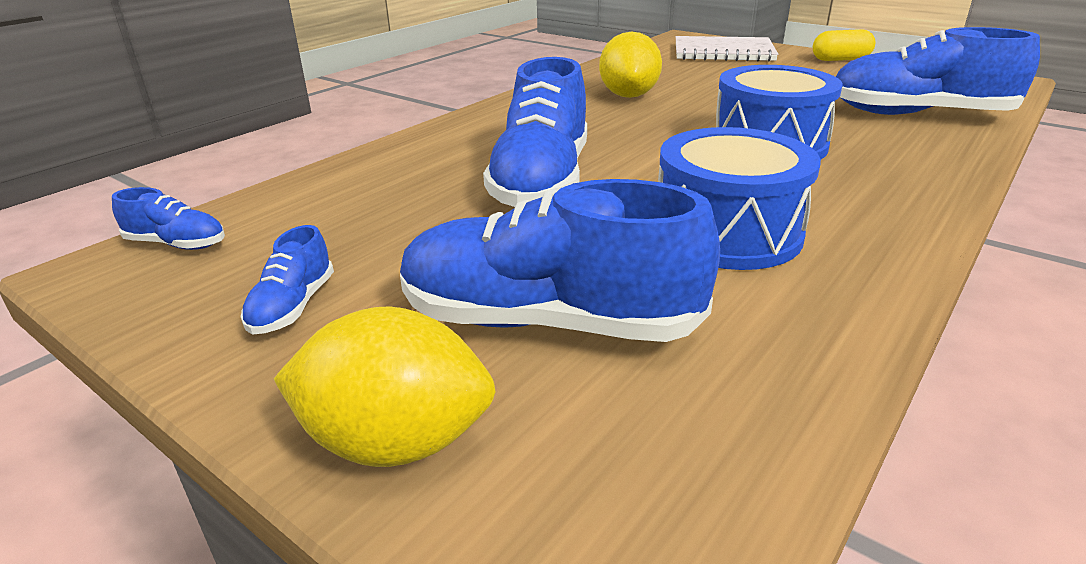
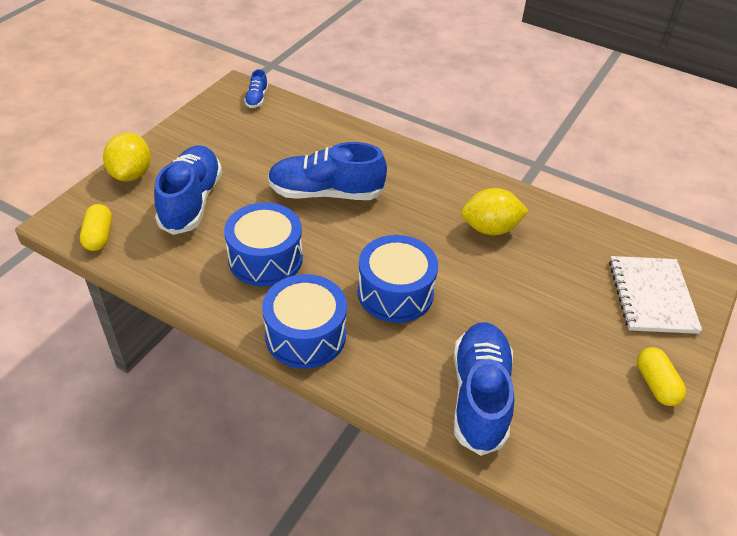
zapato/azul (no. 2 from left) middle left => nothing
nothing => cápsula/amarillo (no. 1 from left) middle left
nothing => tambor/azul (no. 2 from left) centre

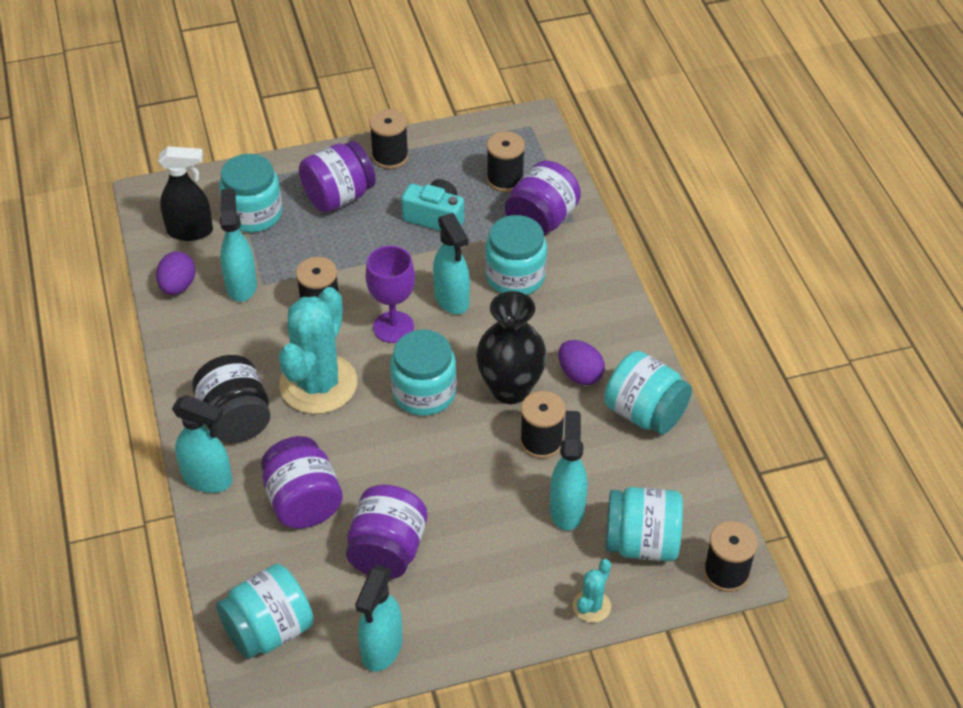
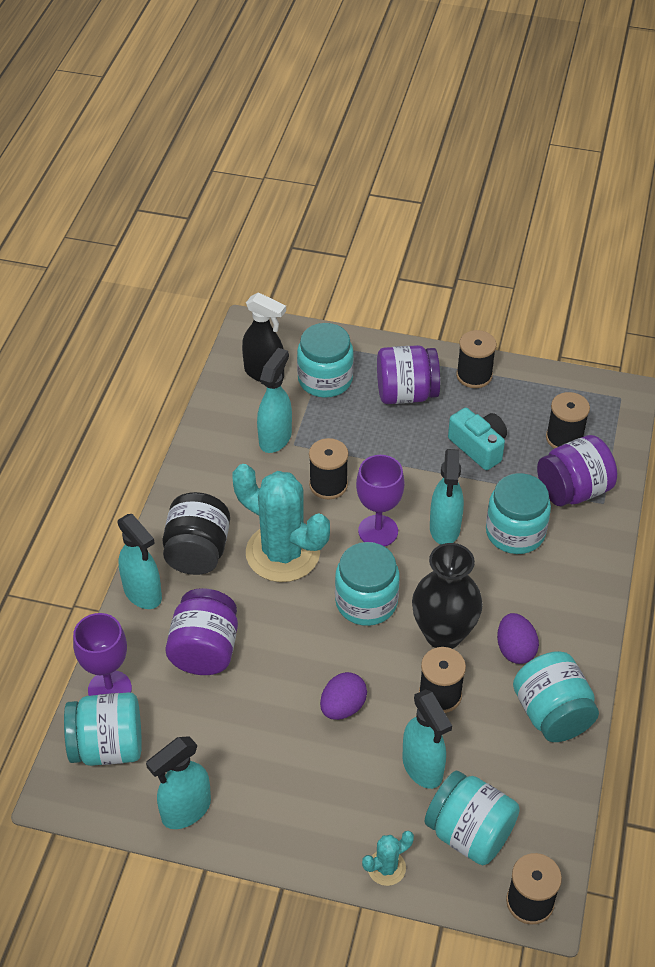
tarro/morado (no. 3 from left) bottom centre => nothing
nothing => copa/morado (no. 1 from left) bottom left
huevo/morado (no. 1 from left) middle left => huevo/morado (no. 1 from left) bottom centre, relocated
cactus/turquesa (no. 1 from left) middle left => cactus/turquesa (no. 1 from left) centre, 75 degrees clockwise
pulverizador/turquesa (no. 5 from left in the first image) centre => pulverizador/turquesa (no. 4 from left) bottom centre, 120 degrees clockwise

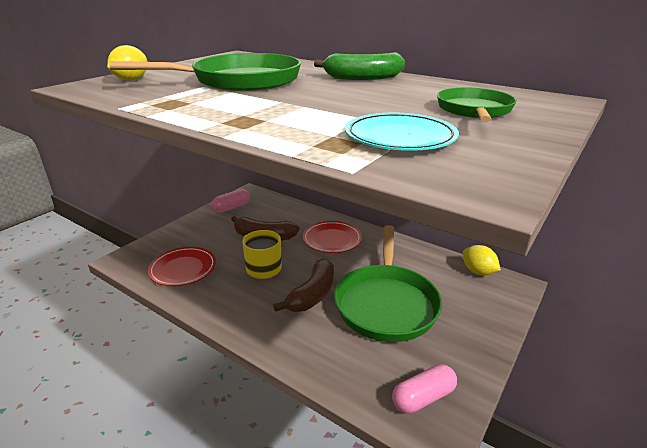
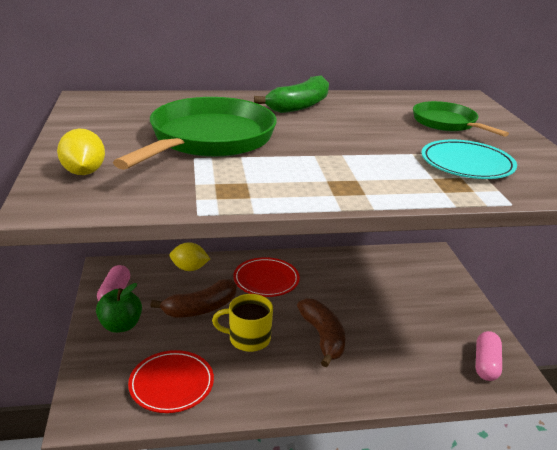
sartén/verde (no. 2 from left) centre => nothing
nothing => manzana/verde bottom left
limón/amarillo (no. 2 from left) middle right => limón/amarillo (no. 2 from left) centre, relocated

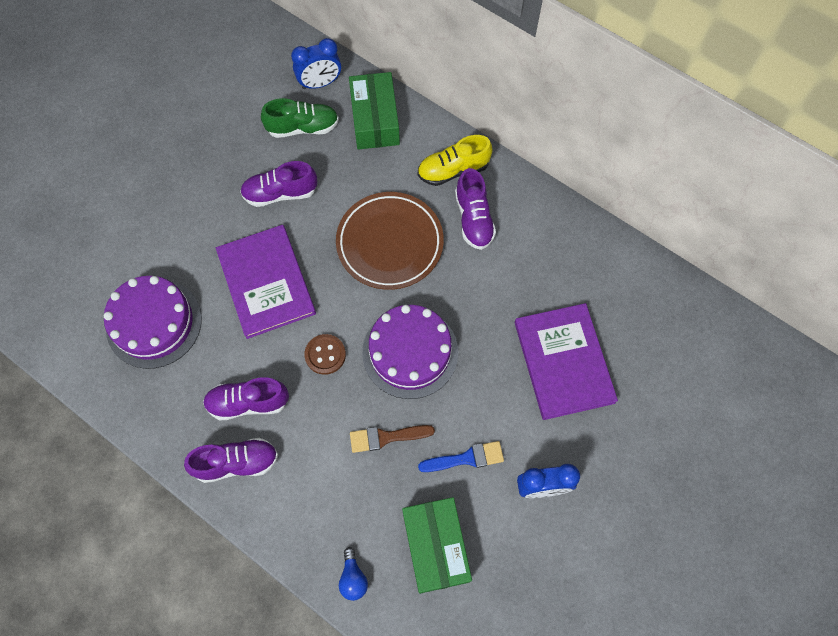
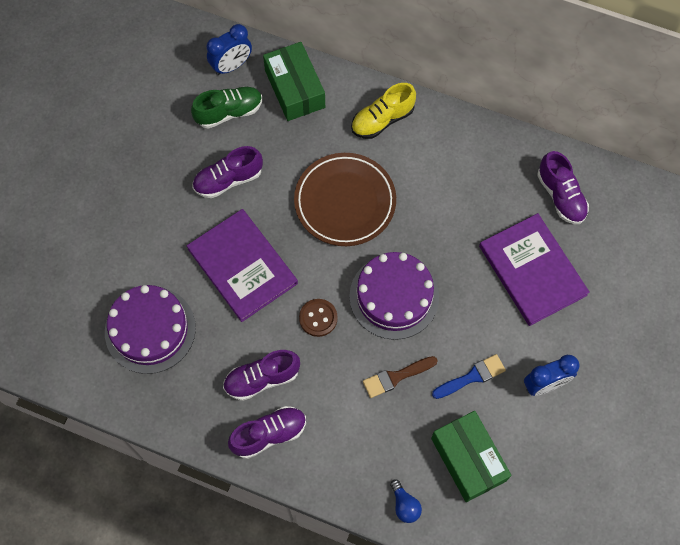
zapato/morado (no. 4 from left) top centre => zapato/morado (no. 4 from left) middle right, relocated

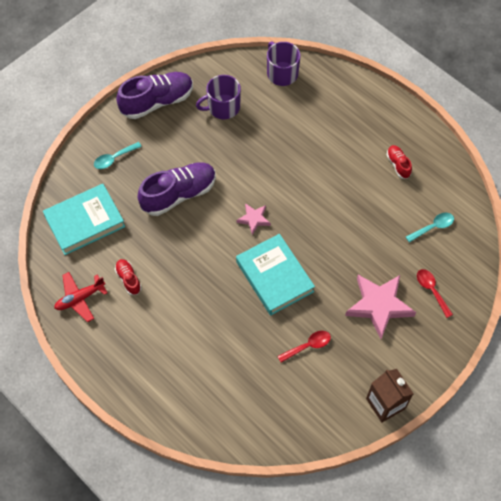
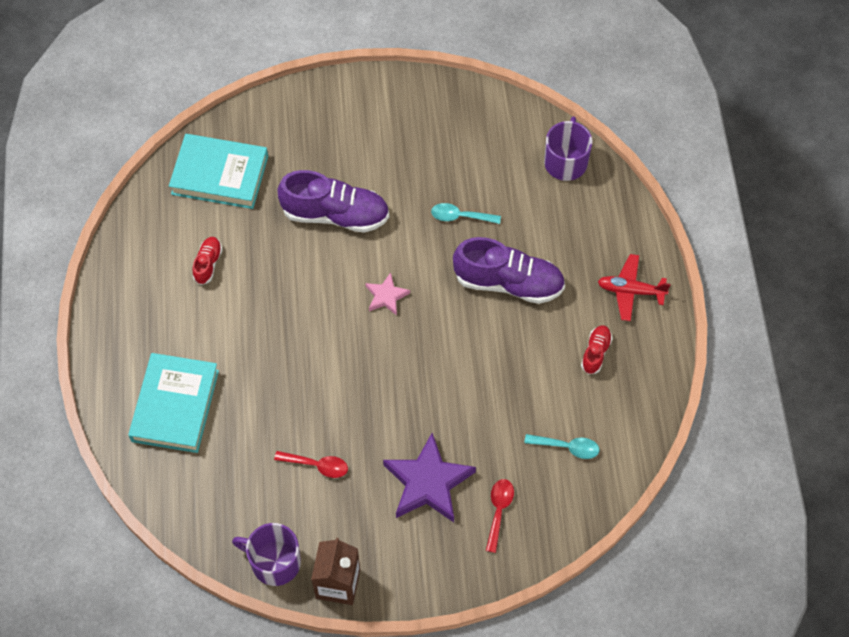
avión/rojo middle left => avión/rojo middle right, relocated
cuchara/turquesa (no. 1 from left) top left => cuchara/turquesa (no. 1 from left) centre, relocated
zapato/morado (no. 1 from left in the first image) top left => zapato/morado (no. 2 from left) centre, relocated
taza/morado (no. 1 from left) top centre => taza/morado (no. 1 from left) bottom left, relocated
libro/turquesa (no. 2 from left in the first image) centre => libro/turquesa (no. 1 from left) middle left, relocated
estrella/rosa (no. 2 from left) middle right => estrella/morado bottom centre

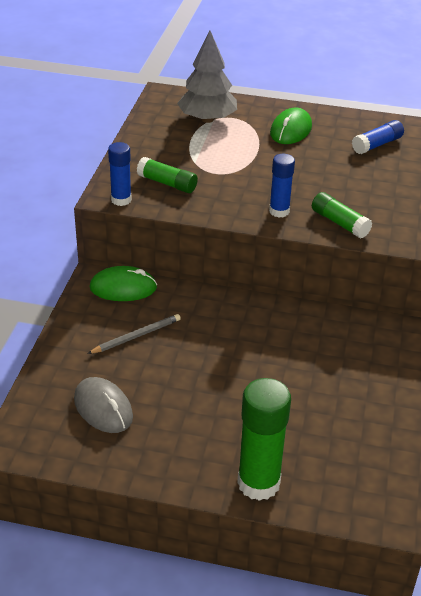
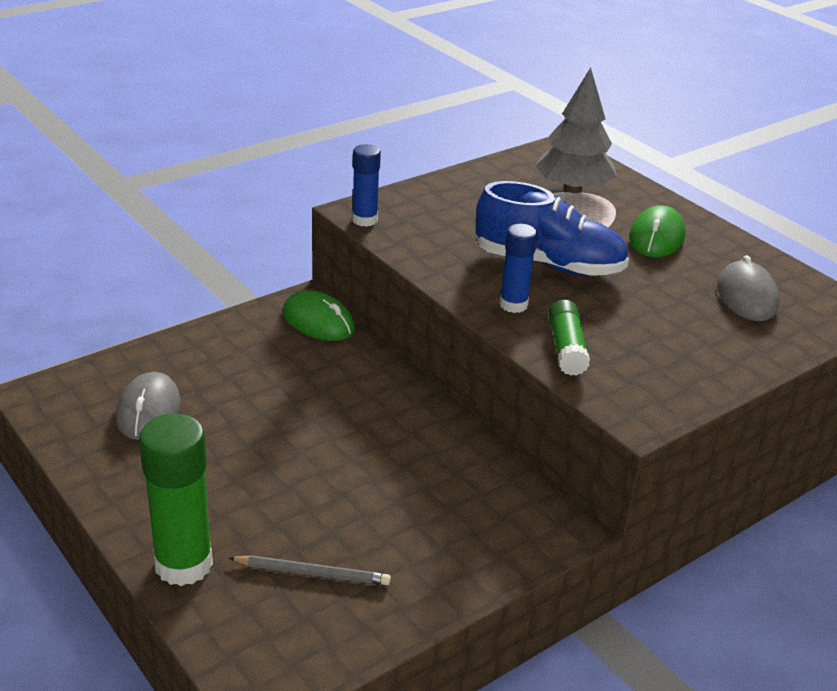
barra de pegamento/verde (no. 1 from left) top centre => nothing
nothing => zapato/azul top centre
lápiz/gris middle left => lápiz/gris bottom centre, relocated
barra de pegamento/azul (no. 3 from left) top right => ratón/gris (no. 2 from left) middle right
ratón/verde (no. 2 from left) top right => ratón/verde (no. 2 from left) middle right, 45 degrees counterclockwise

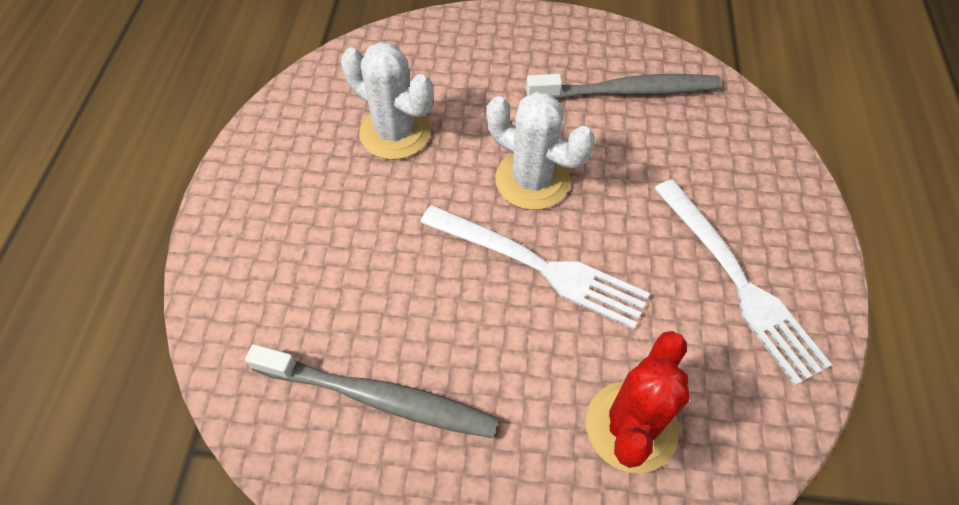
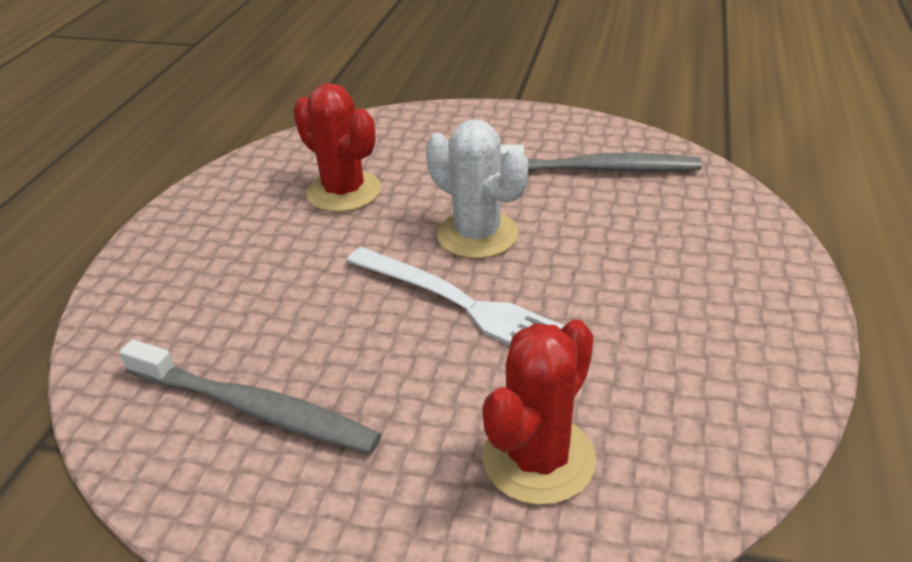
tenedor/blanco (no. 2 from left) middle right => nothing
cactus/blanco (no. 1 from left) top centre => cactus/rojo (no. 1 from left) top centre

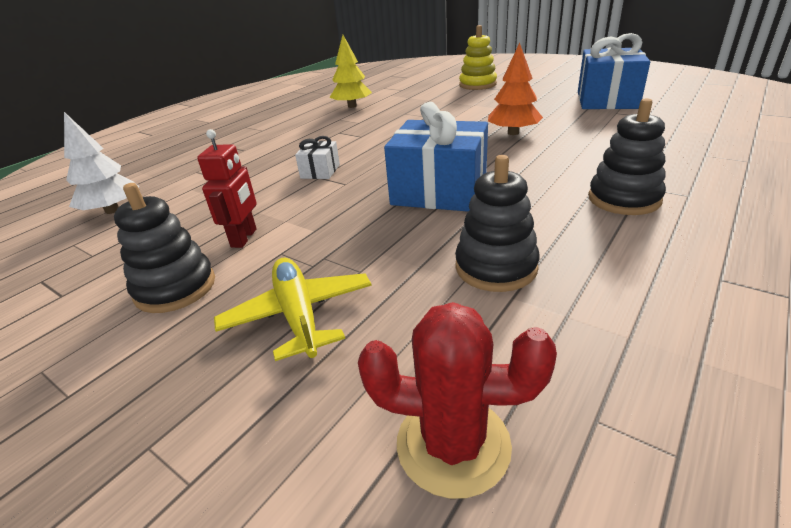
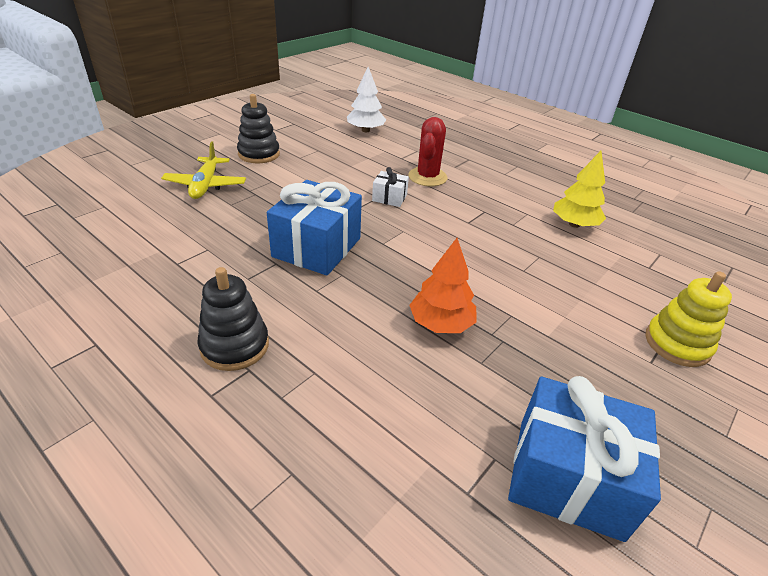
robot/rojo middle left => nothing
juguete apilable/negro (no. 2 from left) centre => nothing
cactus/rojo bottom centre => cactus/rojo top centre, relocated
avión/amarillo centre => avión/amarillo top left, 105 degrees clockwise

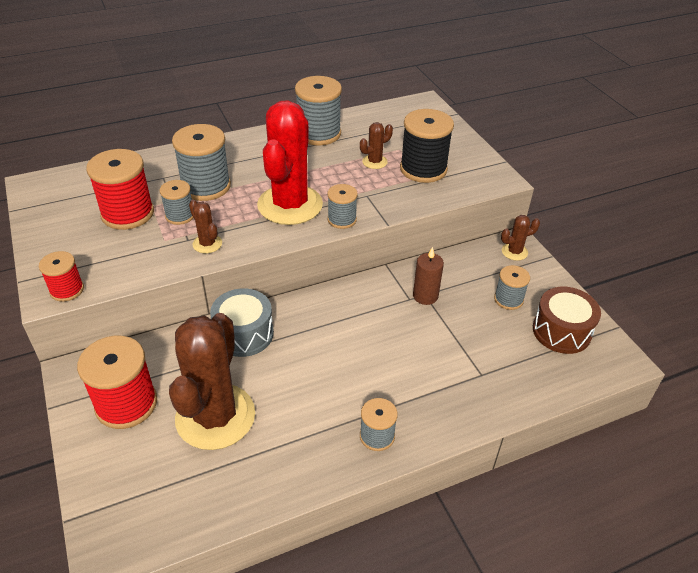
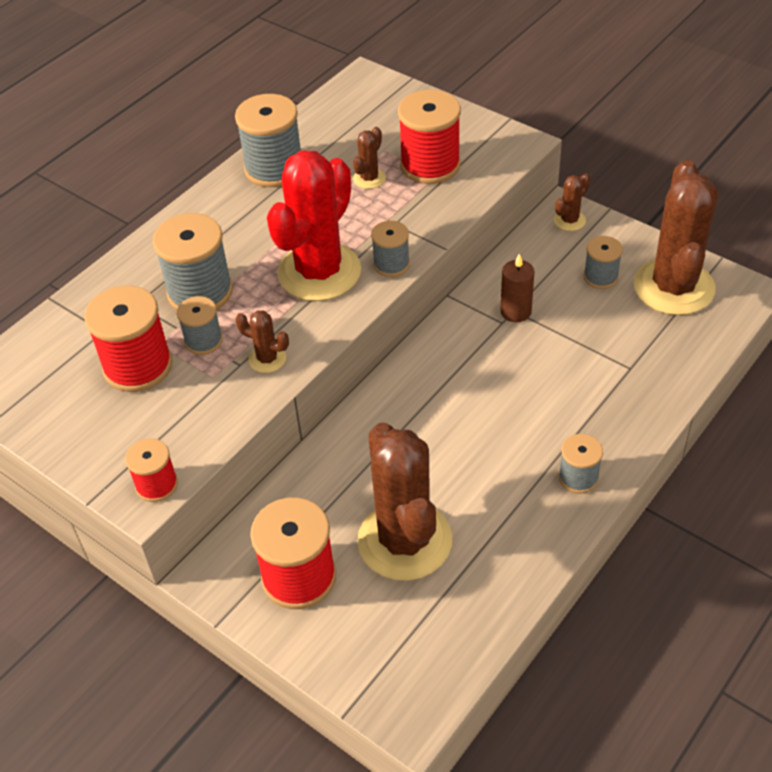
tambor/gris centre => nothing
tambor/marrón middle right => cactus/marrón (no. 5 from left) top right
carrete/negro top centre => carrete/rojo (no. 4 from left) top centre
cactus/rojo top centre, 45 degrees clockwise

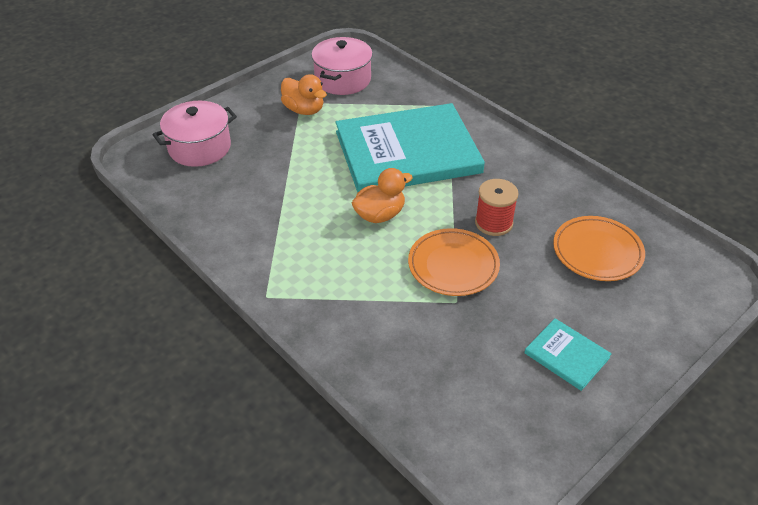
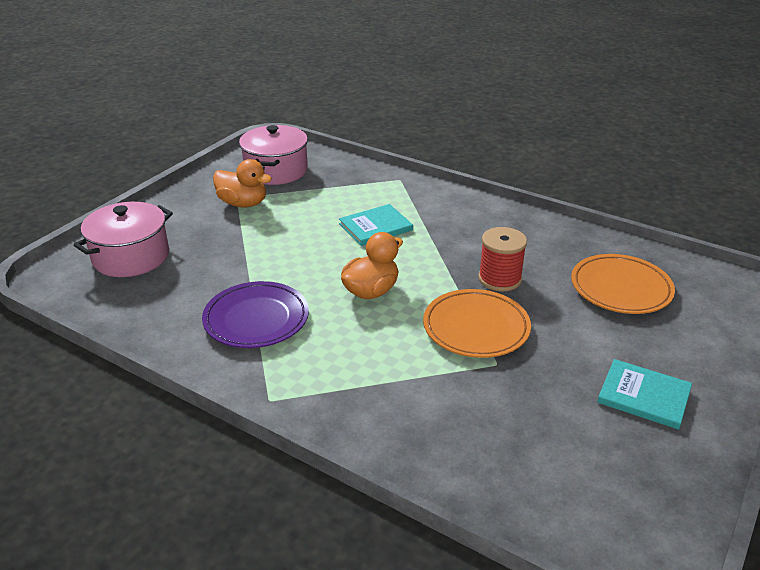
nothing => plato/morado centre
libro/turquesa (no. 1 from left) top centre => libro/turquesa (no. 1 from left) centre, x0.41

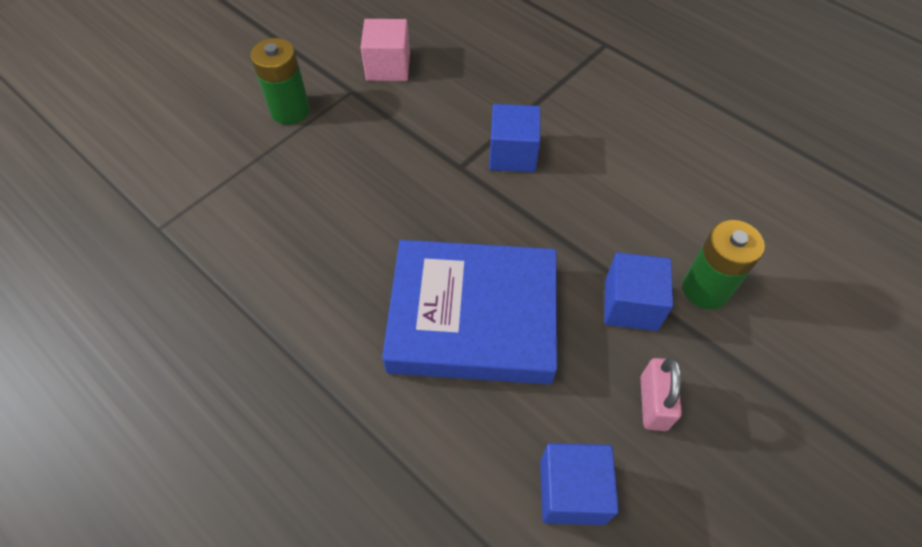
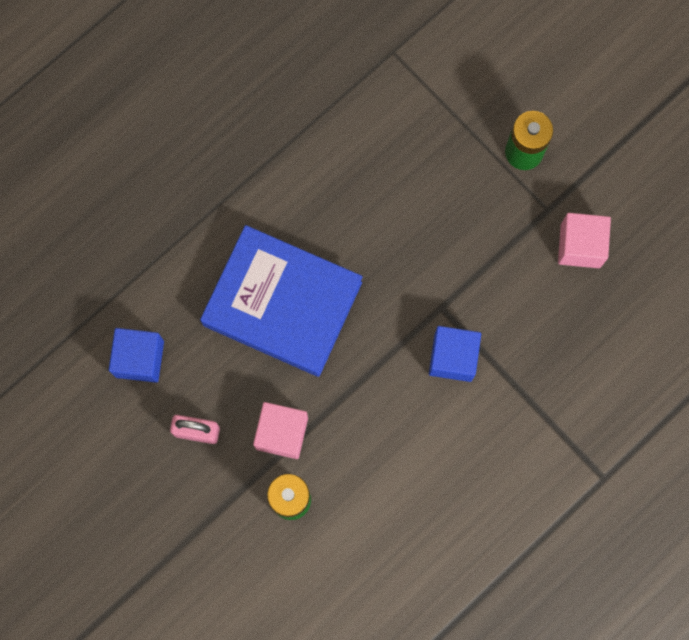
cubo/azul (no. 3 from left) middle right => cubo/rosa (no. 1 from left) bottom centre
libro/azul centre, 75 degrees counterclockwise

